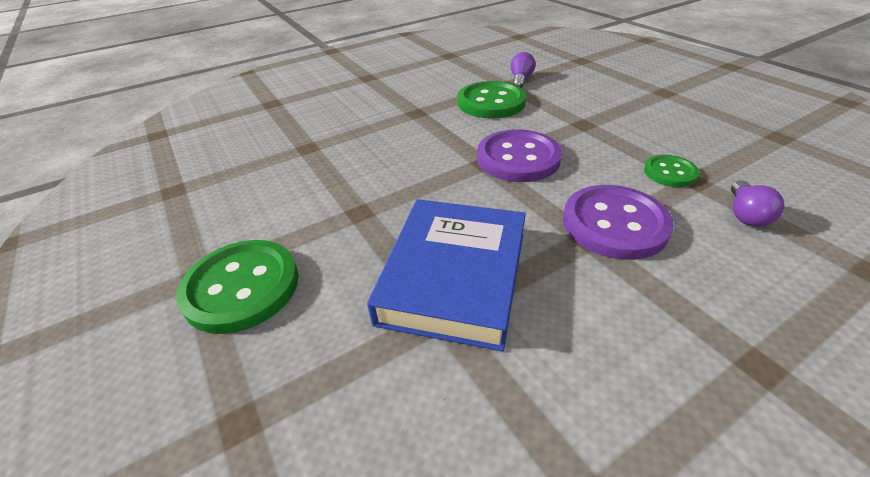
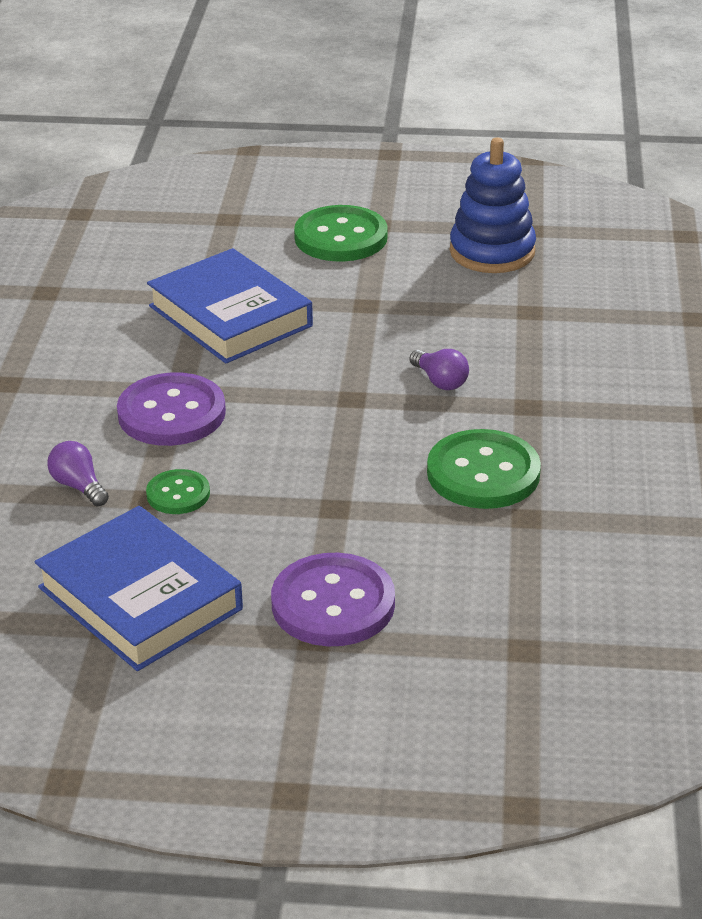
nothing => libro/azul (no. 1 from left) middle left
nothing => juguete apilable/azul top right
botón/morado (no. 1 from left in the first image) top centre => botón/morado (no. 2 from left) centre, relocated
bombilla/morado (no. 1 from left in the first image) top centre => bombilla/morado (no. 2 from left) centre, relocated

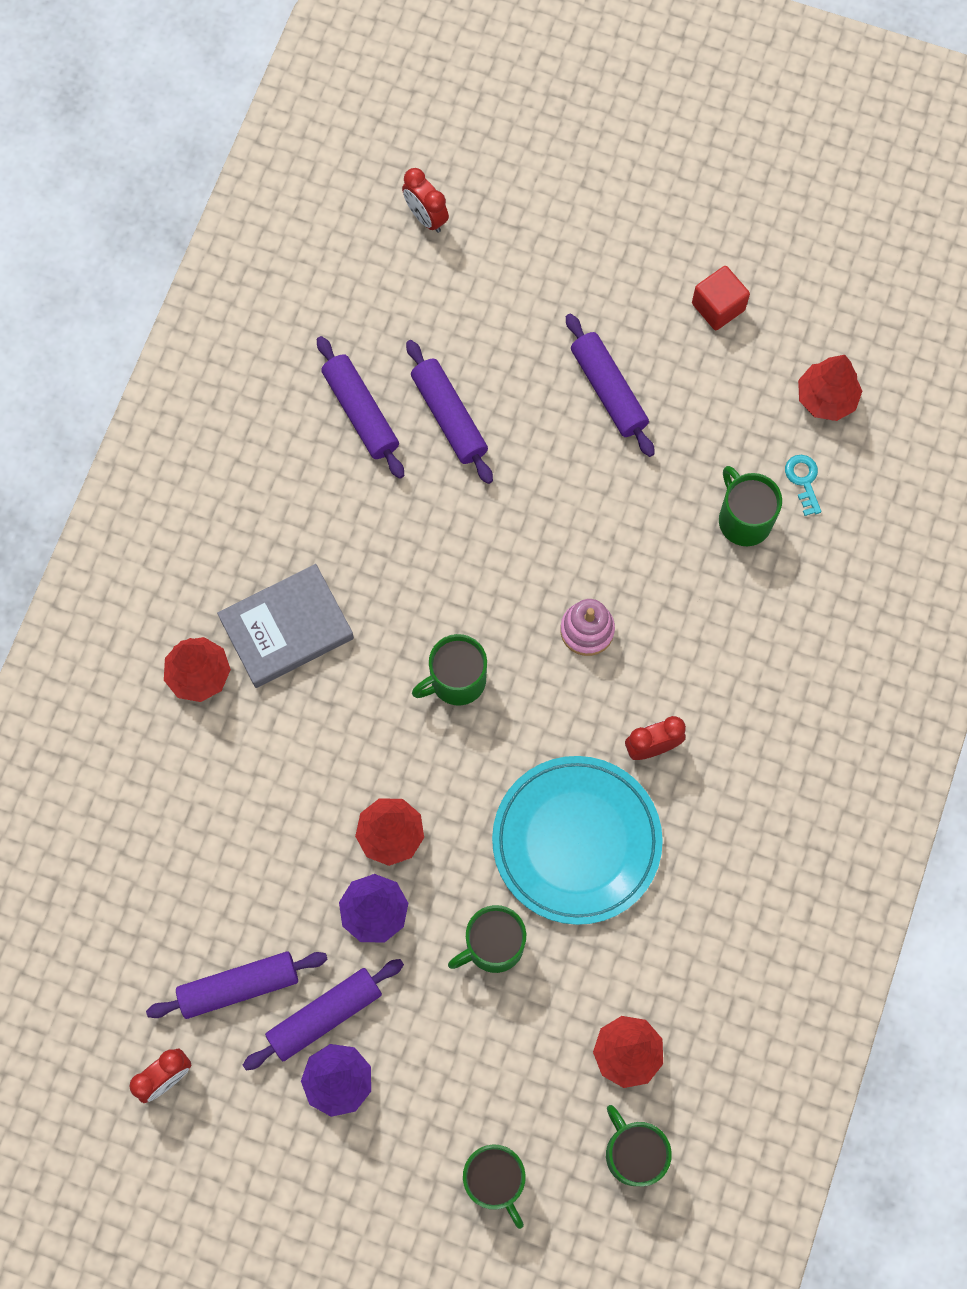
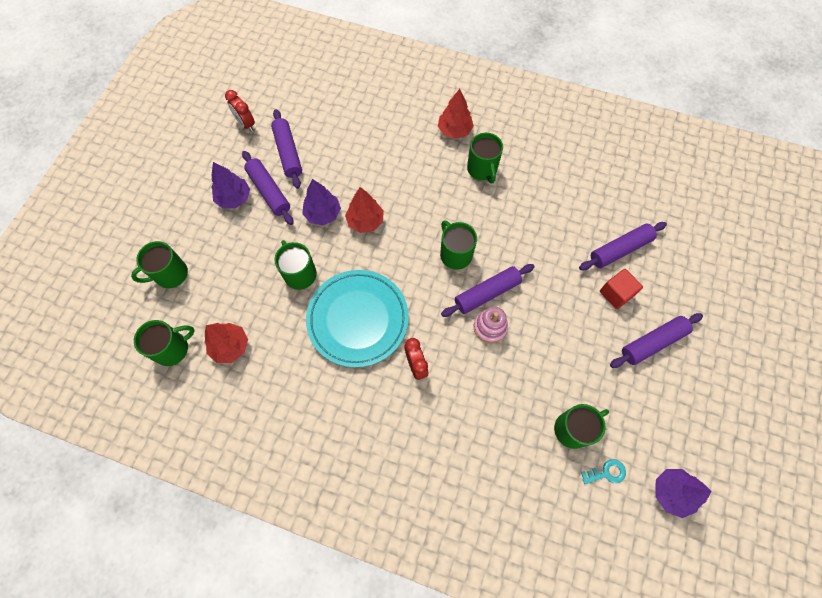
despertador/rojo (no. 2 from left) top centre => nothing
rodillo/morado (no. 3 from left) top centre => rodillo/morado (no. 3 from left) centre, relocated
cubo/rojo top right => cubo/rojo middle right, relocated
libro/gris middle left => taza/verde (no. 5 from left) top centre
árbol/rojo (no. 4 from left) top right => árbol/morado (no. 3 from left) bottom right

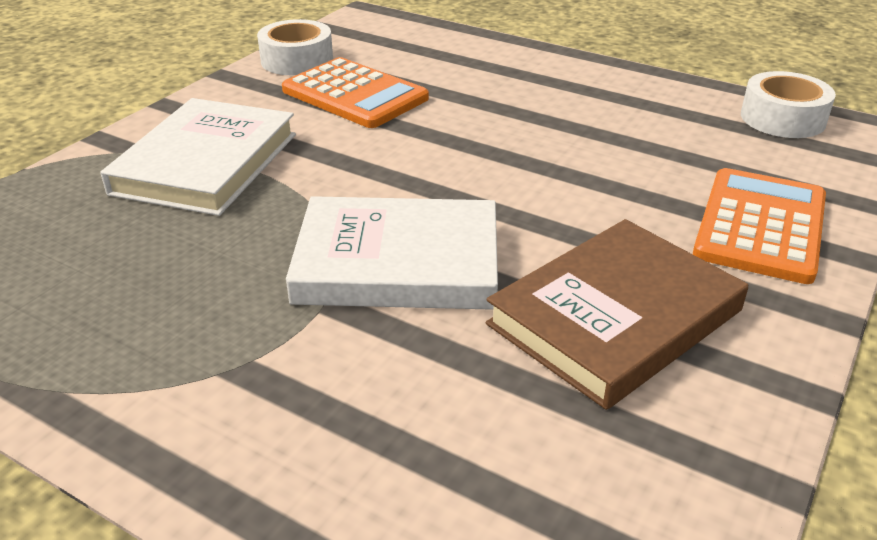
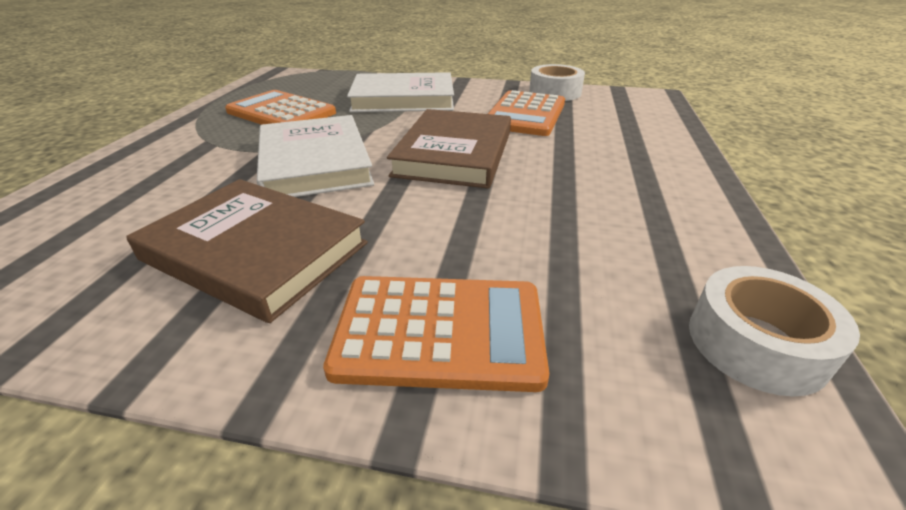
nothing => calculadora/naranja (no. 1 from left) top left
nothing => libro/marrón (no. 2 from left) top centre

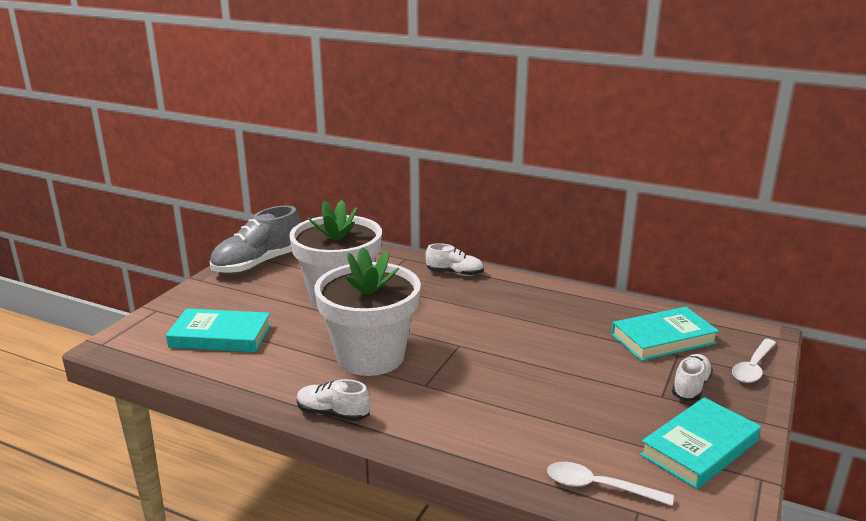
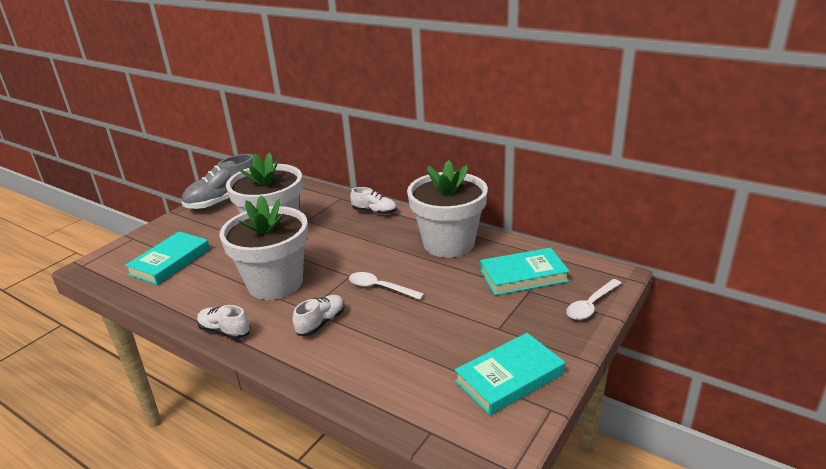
nothing => maceta/blanco (no. 3 from left) centre
cuchara/blanco (no. 1 from left) bottom right => cuchara/blanco (no. 1 from left) centre, relocated
zapato/blanco (no. 3 from left in the first image) bottom right => zapato/blanco (no. 2 from left) bottom centre, relocated
libro/turquesa (no. 1 from left) middle left, 75 degrees counterclockwise

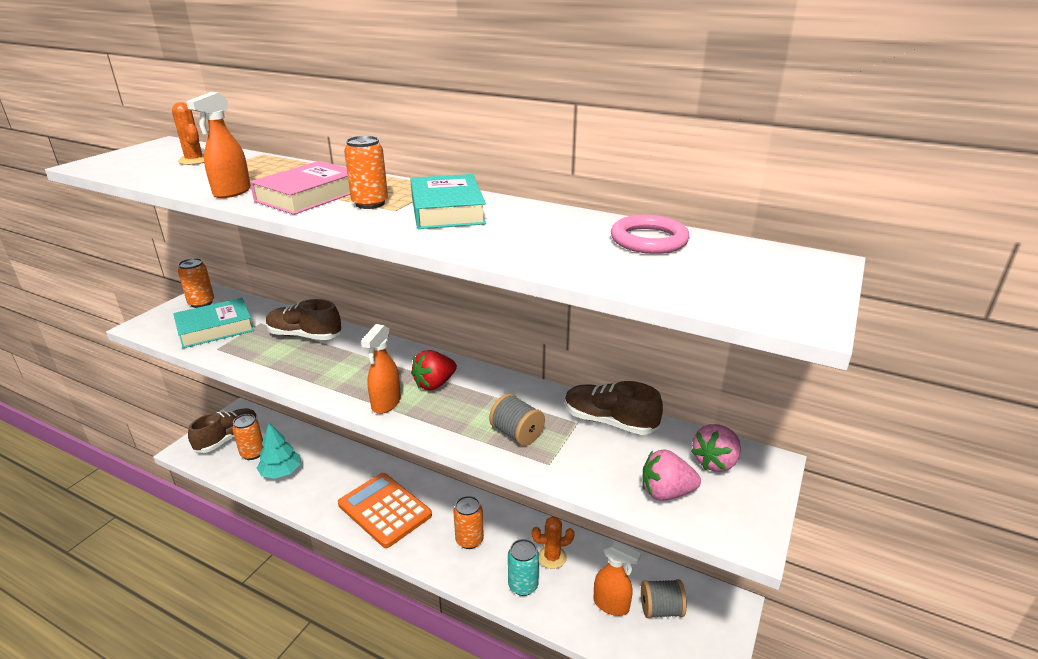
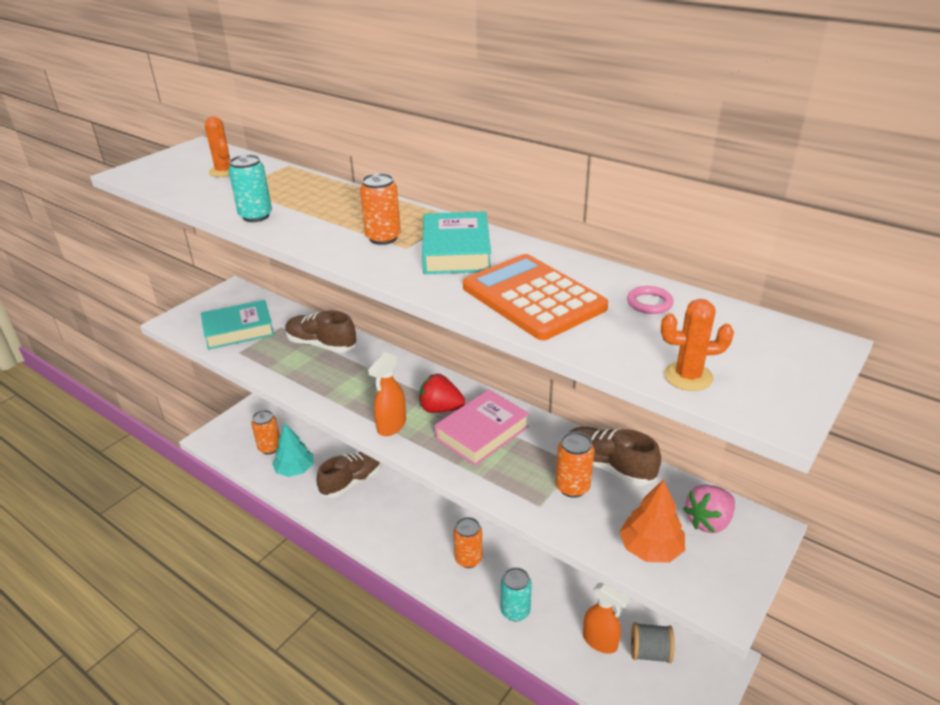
carrete/gris (no. 1 from left) centre => nothing
lata/naranja (no. 1 from left in the first image) middle left => lata/naranja (no. 4 from left) centre, relocated
zapato/marrón (no. 1 from left in the first image) middle left => zapato/marrón (no. 2 from left) bottom centre, relocated
libro/rosa top left => libro/rosa centre, relocated
calculadora/naranja bottom centre => calculadora/naranja centre, relocated
cactus/naranja (no. 2 from left) bottom centre => cactus/naranja (no. 2 from left) middle right, relocated
pulverizador/naranja (no. 1 from left) top left => lata/turquesa (no. 1 from left) top left
fresa/rosa (no. 1 from left) bottom centre => árbol/naranja bottom right
fresa/rojo centre, 45 degrees clockwise
anillo/rosa centre => anillo/rosa middle right, x0.58

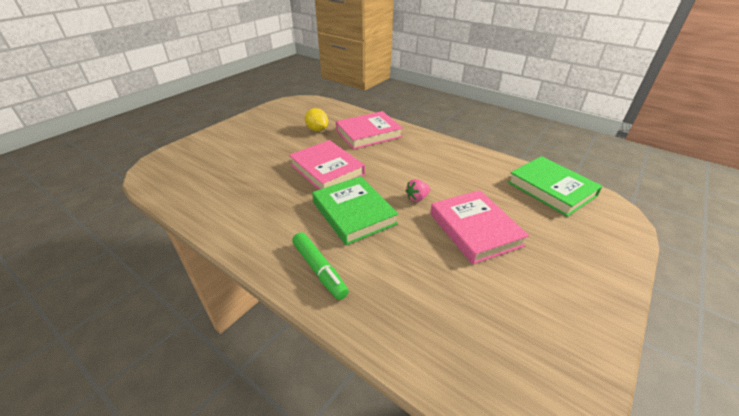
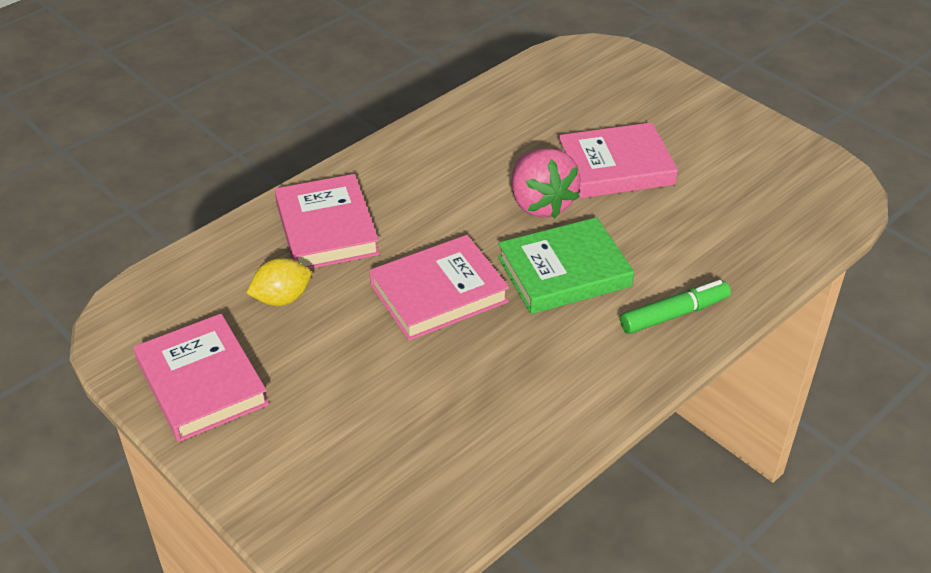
libro/verde (no. 2 from left) middle right => nothing
nothing => libro/rosa (no. 1 from left) middle left
fresa/rosa centre => fresa/rosa top centre, x2.07

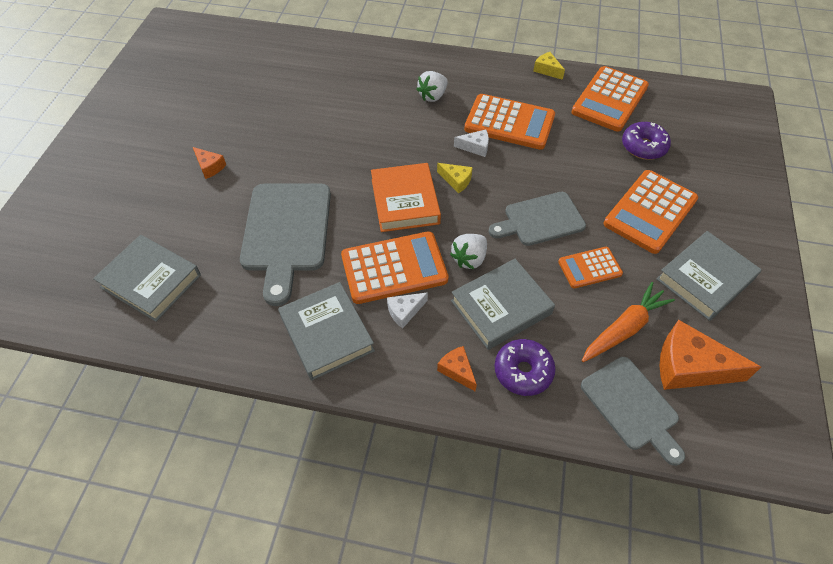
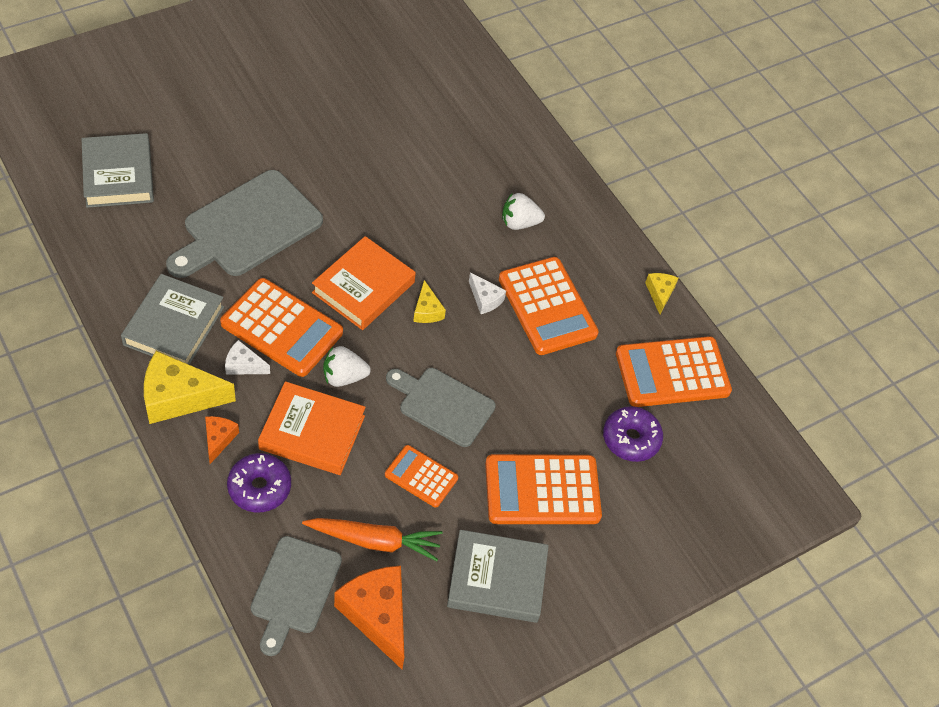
queso/naranja (no. 1 from left) top left => nothing
nothing => queso/amarillo (no. 1 from left) middle left
libro/gris (no. 3 from left) centre => libro/naranja (no. 1 from left) middle left

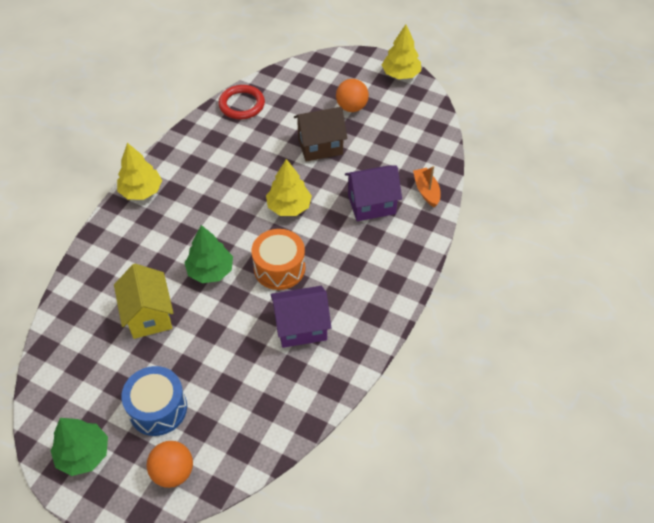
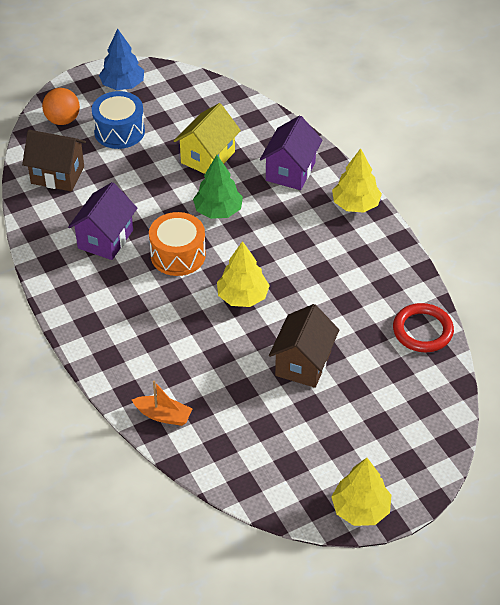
pelota/naranja (no. 2 from left) top centre => nothing
nothing => casa/marrón (no. 1 from left) top left
casa/morado (no. 2 from left) centre => casa/morado (no. 2 from left) top centre, relocated
árbol/verde (no. 1 from left) bottom left => árbol/azul top left
casa/amarillo middle left => casa/amarillo top centre, 75 degrees counterclockwise

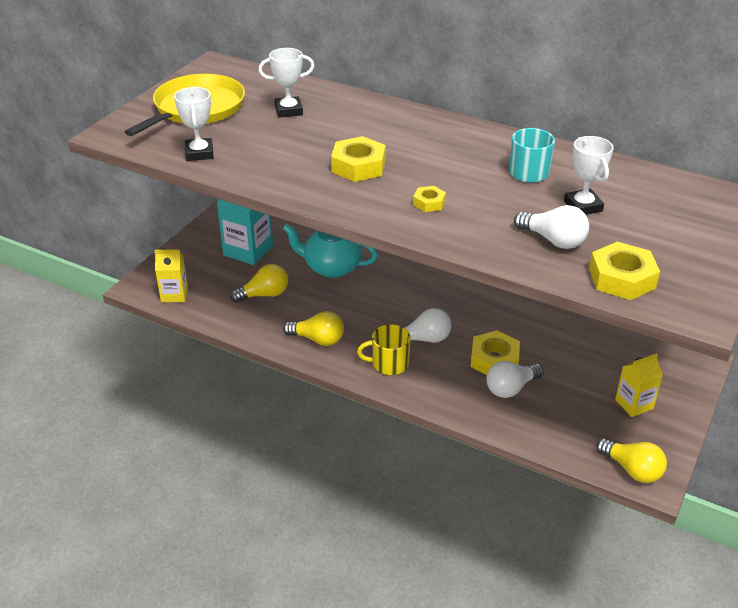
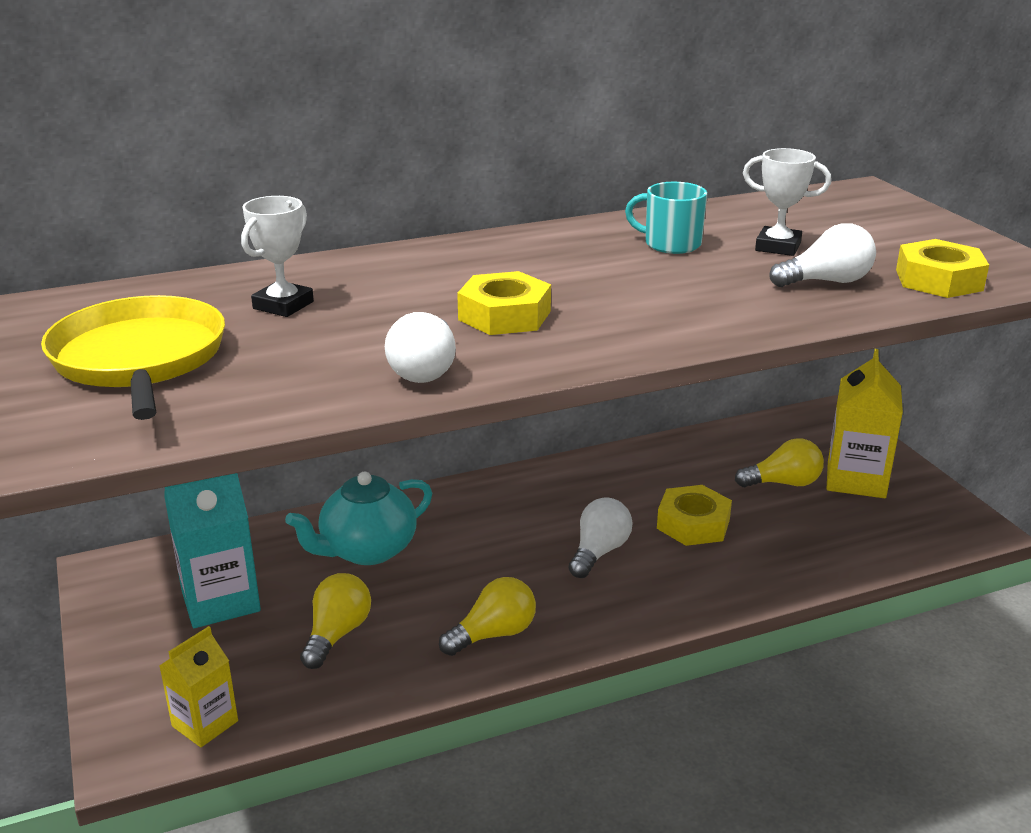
trofeo/blanco (no. 1 from left) top left => nothing
taza/amarillo centre => nothing
tuerca/amarillo (no. 2 from left) top centre => nothing
bombilla/blanco (no. 2 from left in the first image) middle right => bombilla/blanco (no. 1 from left) centre, relocated
bombilla/amarillo (no. 3 from left) bottom right => bombilla/amarillo (no. 3 from left) middle right, relocated
cartón de leche/amarillo (no. 2 from left) middle right, x1.63

